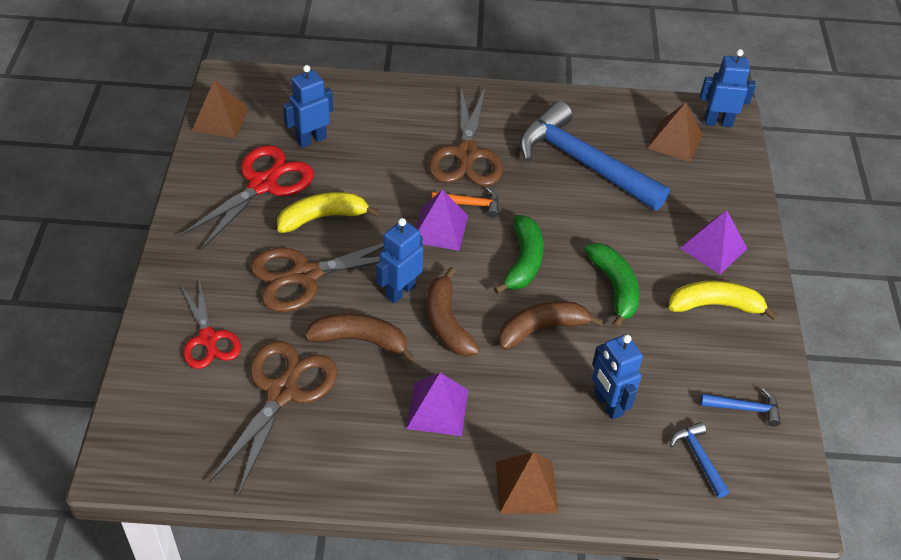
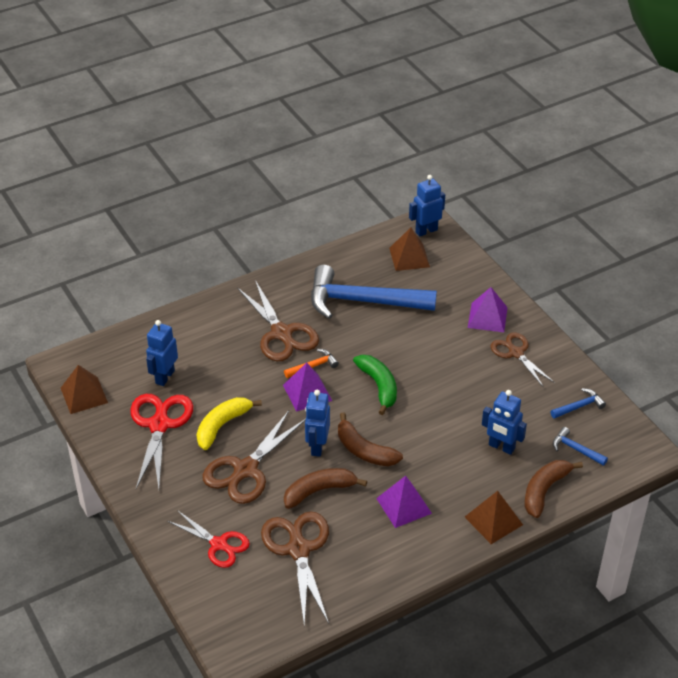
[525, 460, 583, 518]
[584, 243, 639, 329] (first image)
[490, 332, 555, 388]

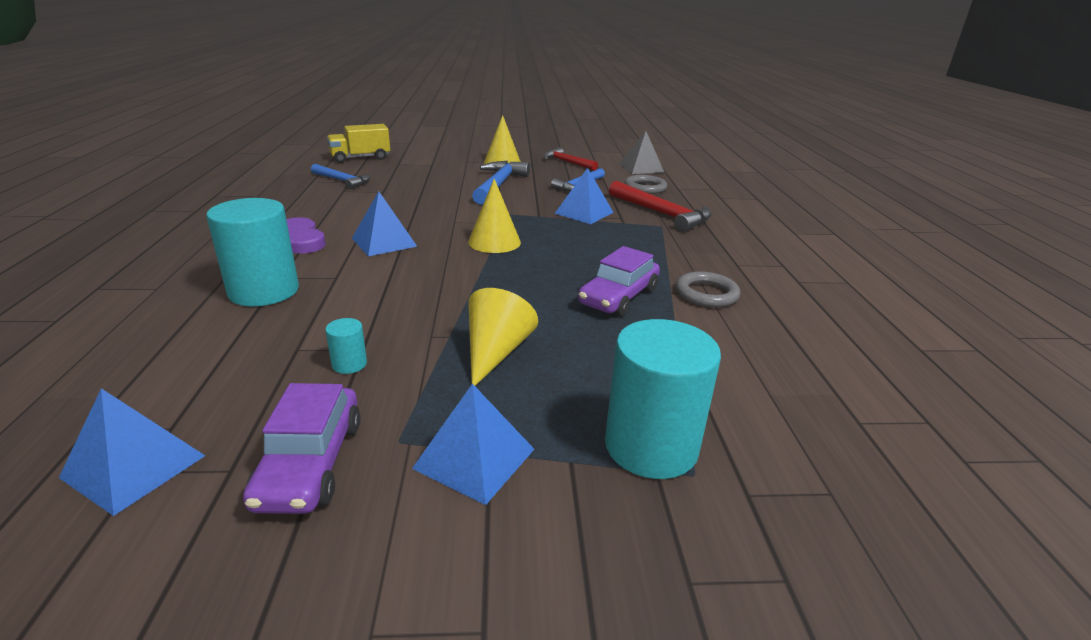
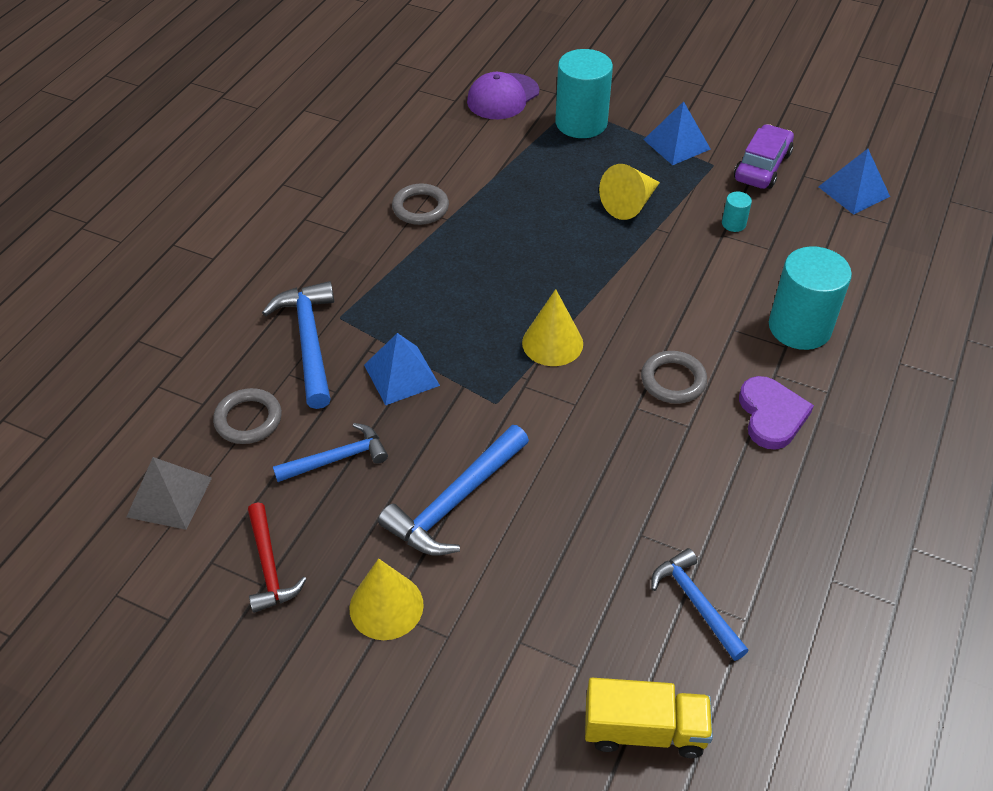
[641, 351, 707, 404]
[578, 246, 660, 316] (first image)
[262, 281, 334, 409]
[467, 72, 539, 119]

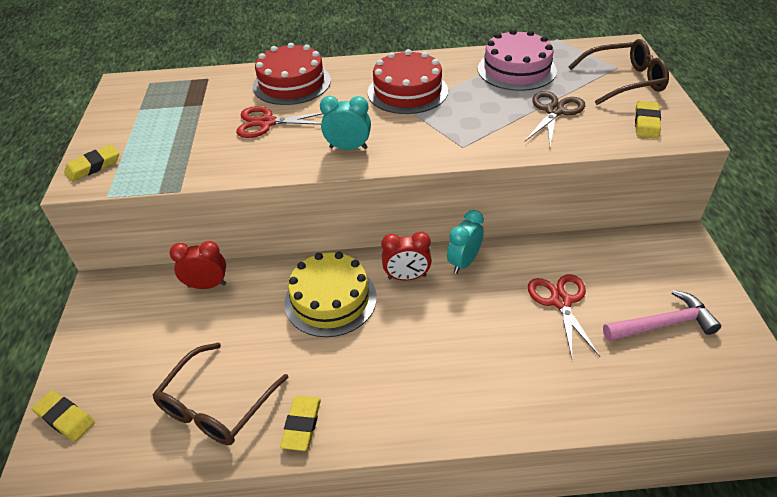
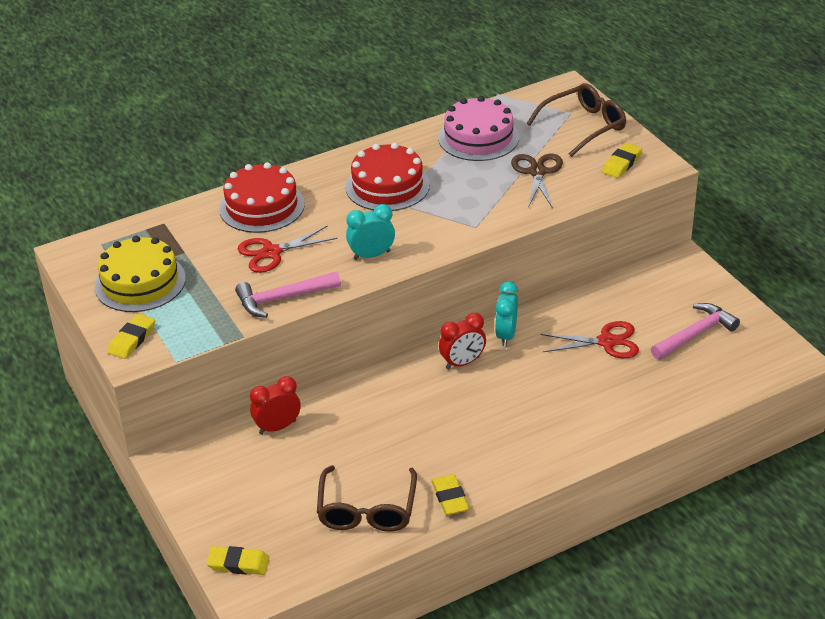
[94, 236, 186, 312]
[541, 321, 639, 358]
[602, 143, 642, 178]
[235, 271, 341, 318]

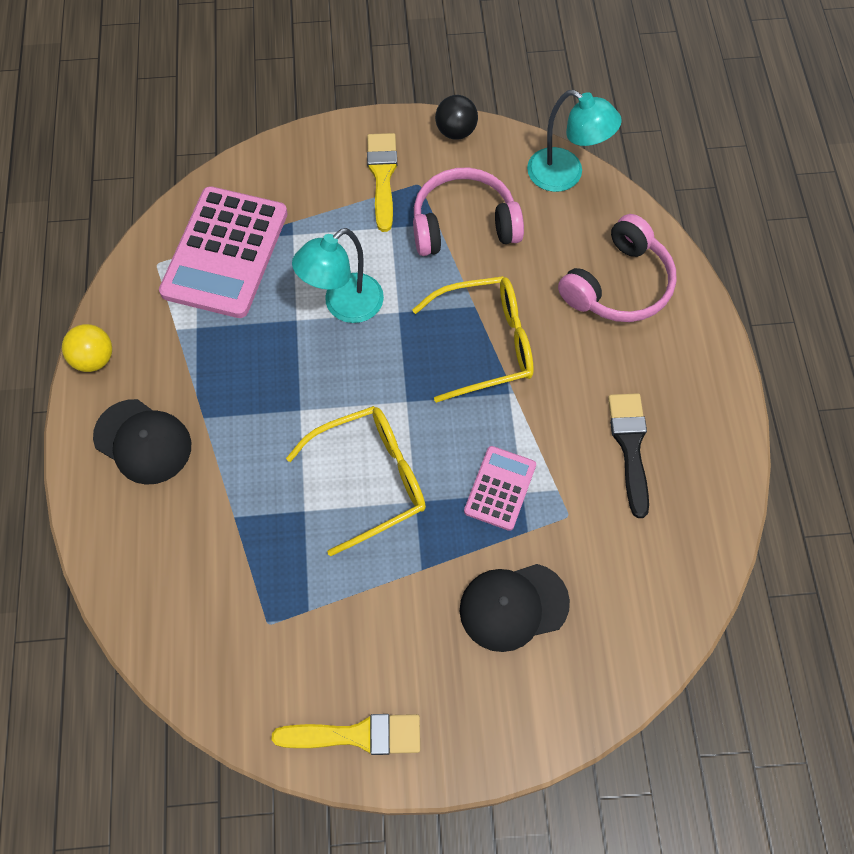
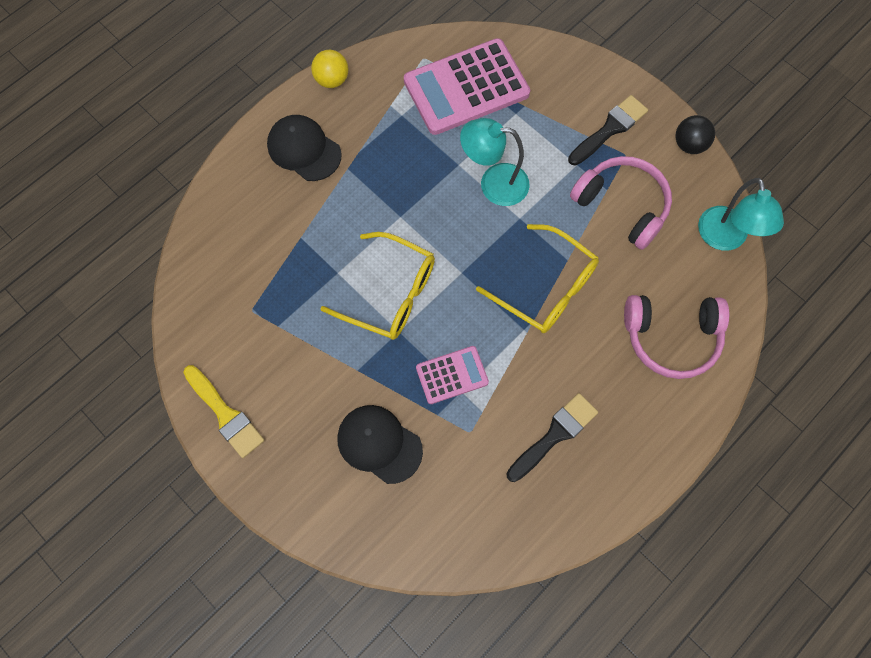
[267, 115, 342, 181]
[568, 95, 648, 166]

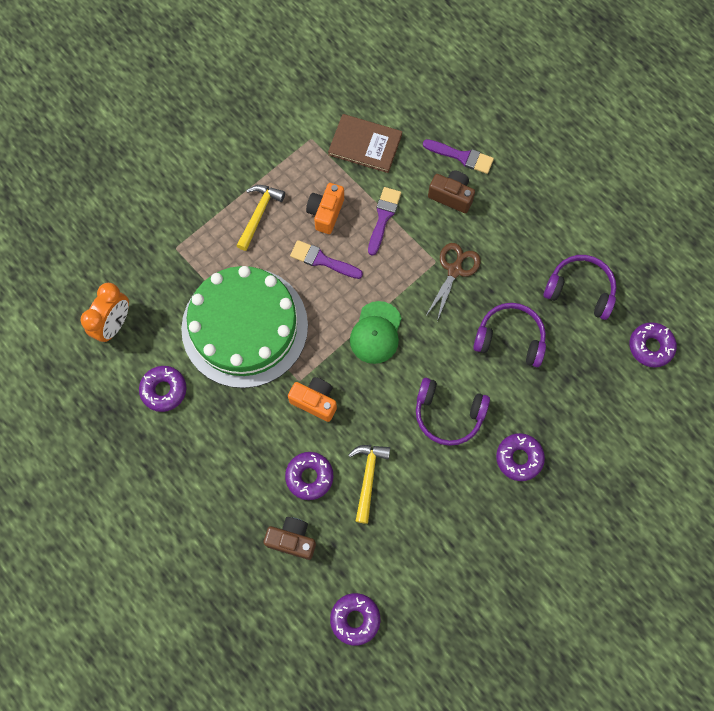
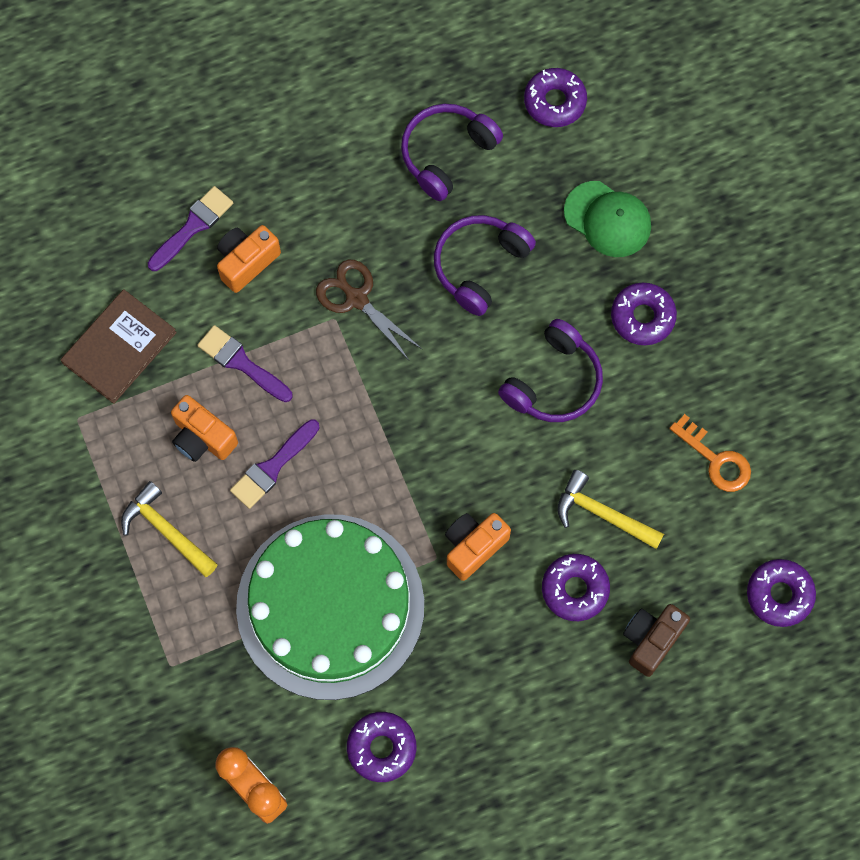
[564, 181, 651, 257]
[217, 225, 281, 293]
[669, 414, 751, 492]

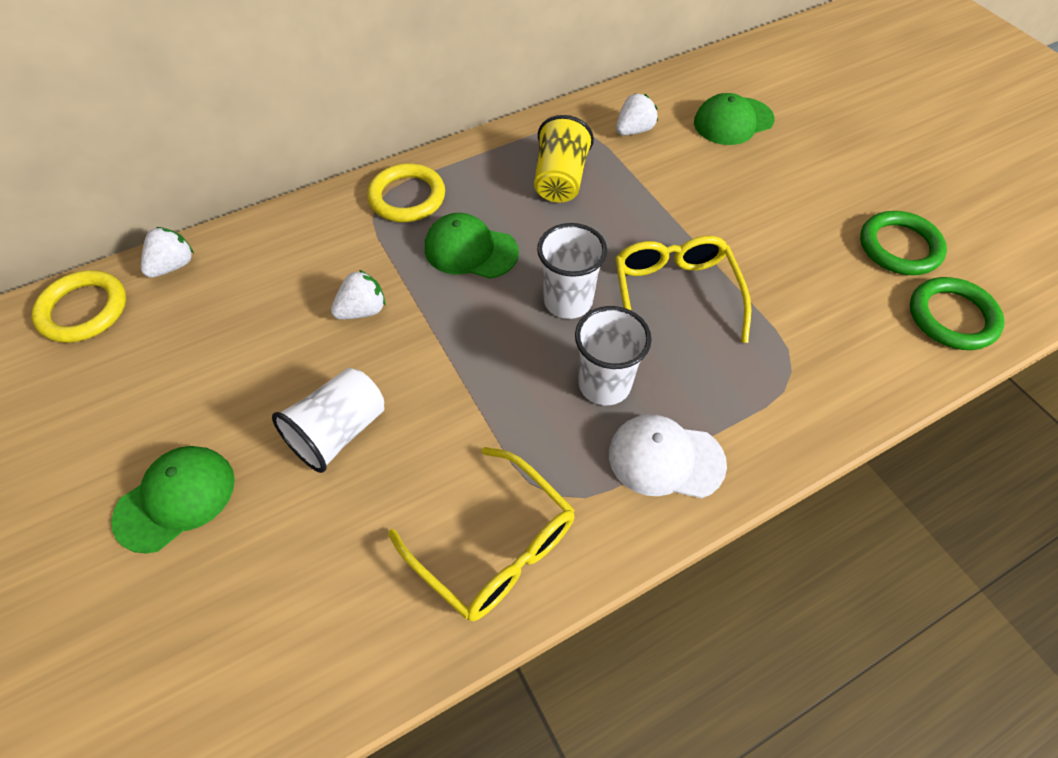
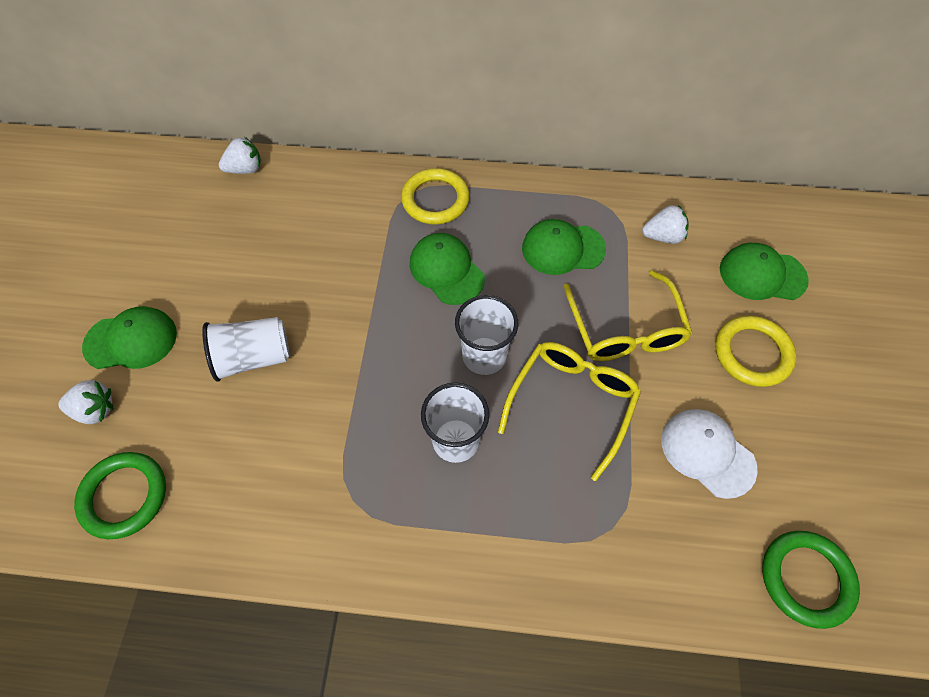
[715, 316, 796, 387]
[58, 380, 114, 424]
[564, 270, 693, 361]
[522, 219, 606, 275]
[661, 409, 758, 499]
[74, 452, 166, 539]

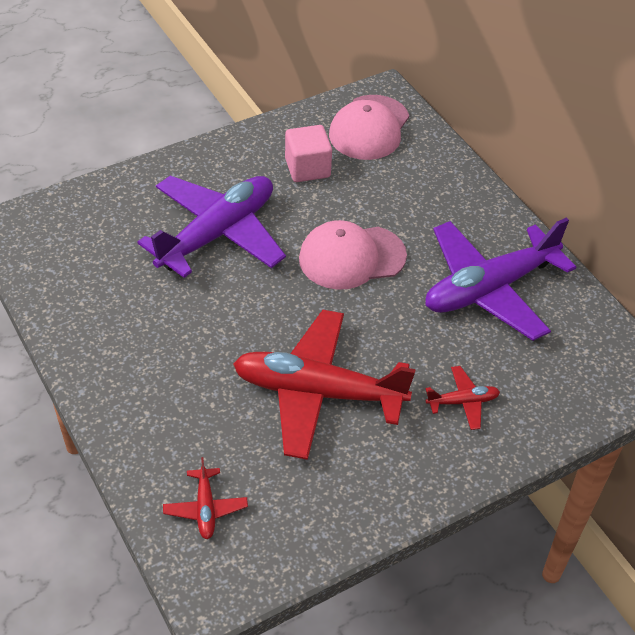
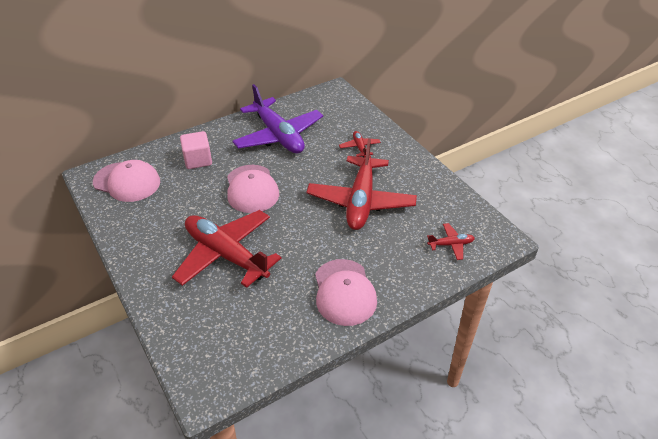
[172, 210, 282, 288]
[180, 131, 212, 169]
[315, 259, 377, 326]

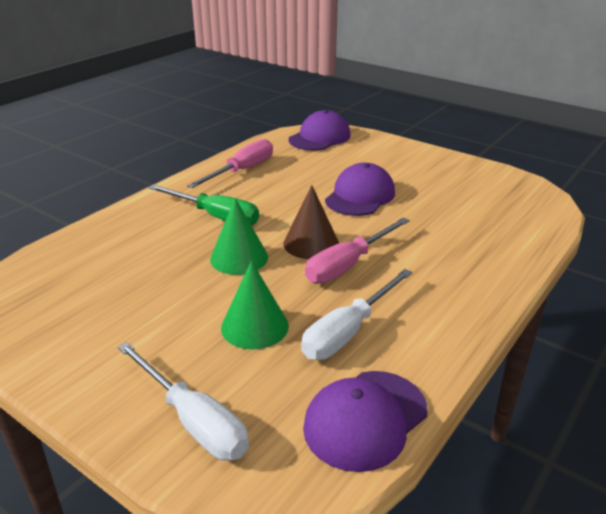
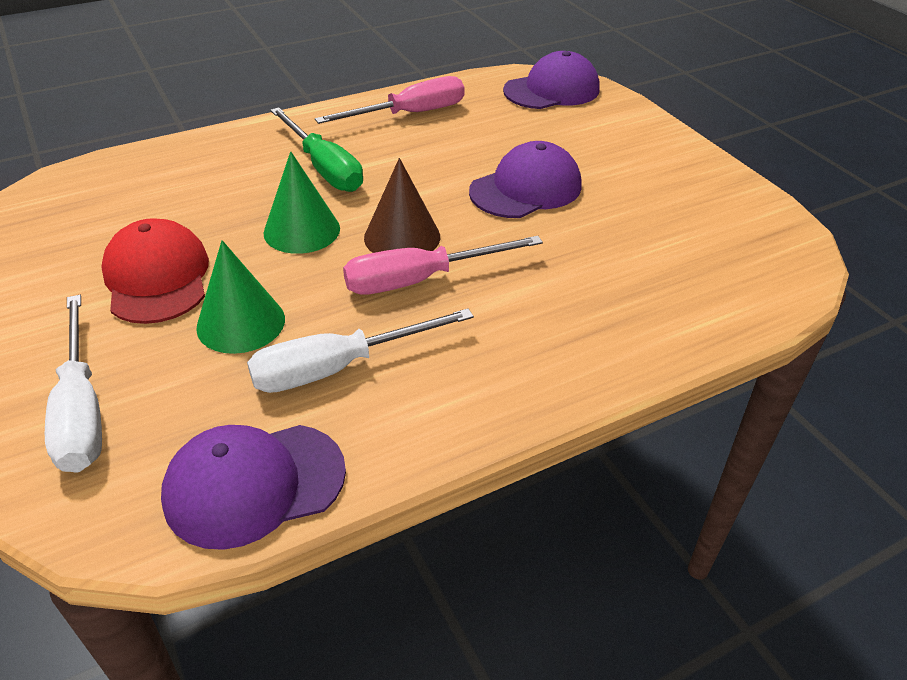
[101, 218, 209, 324]

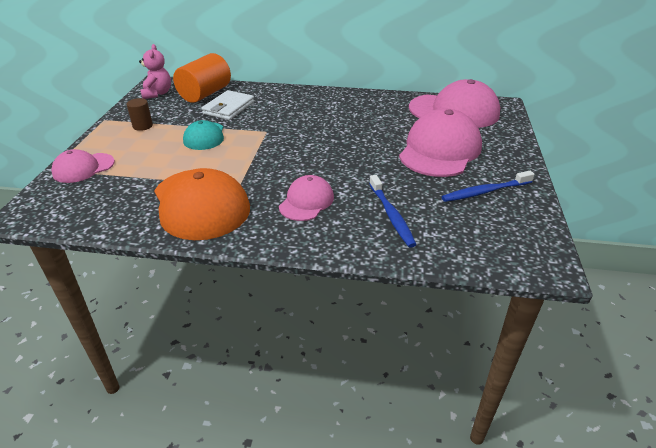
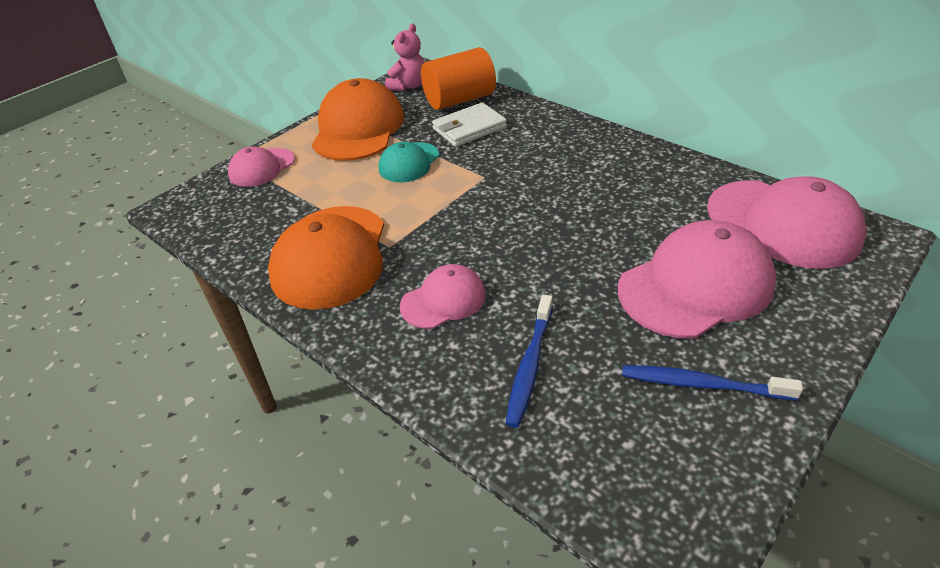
[228, 146, 295, 187]
[312, 78, 404, 161]

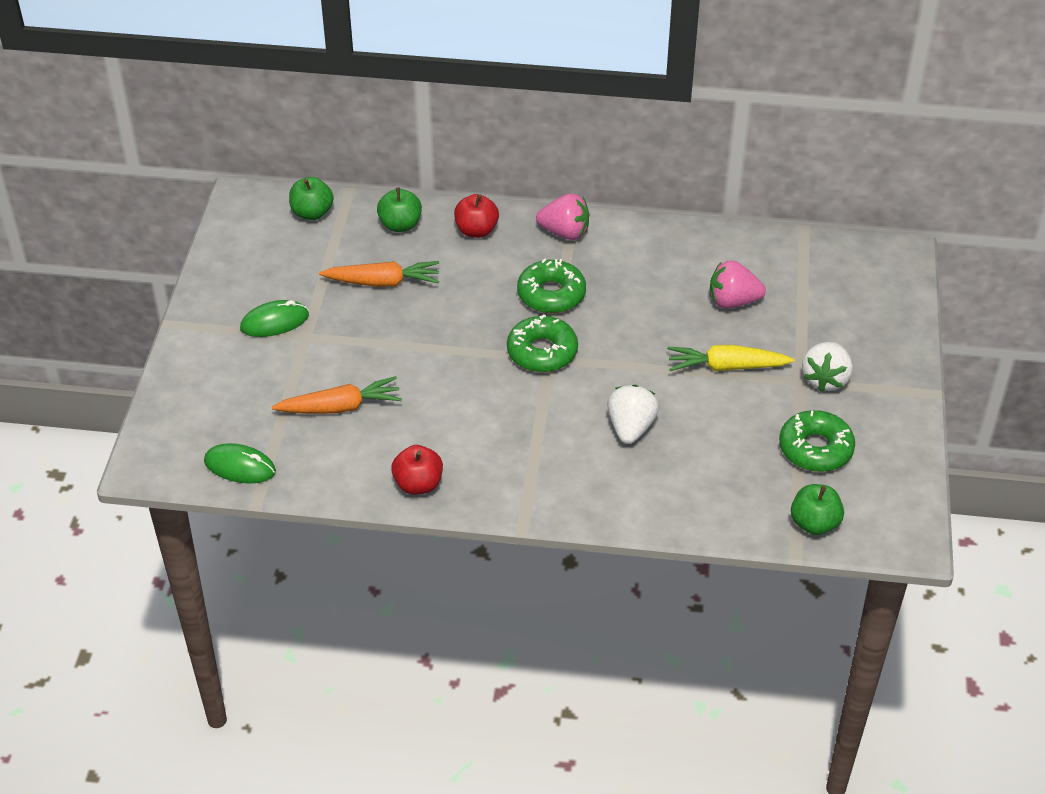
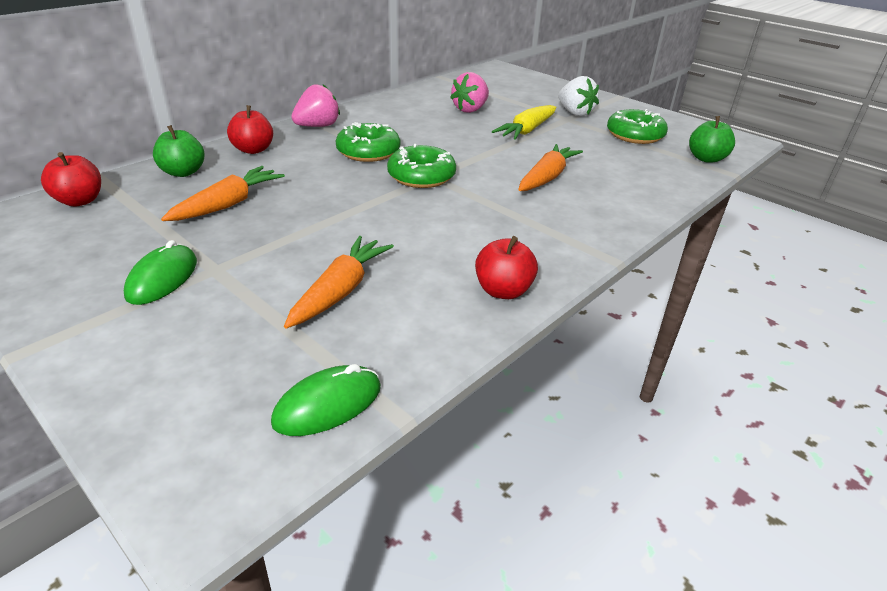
[41, 152, 101, 207]
[518, 144, 583, 191]

